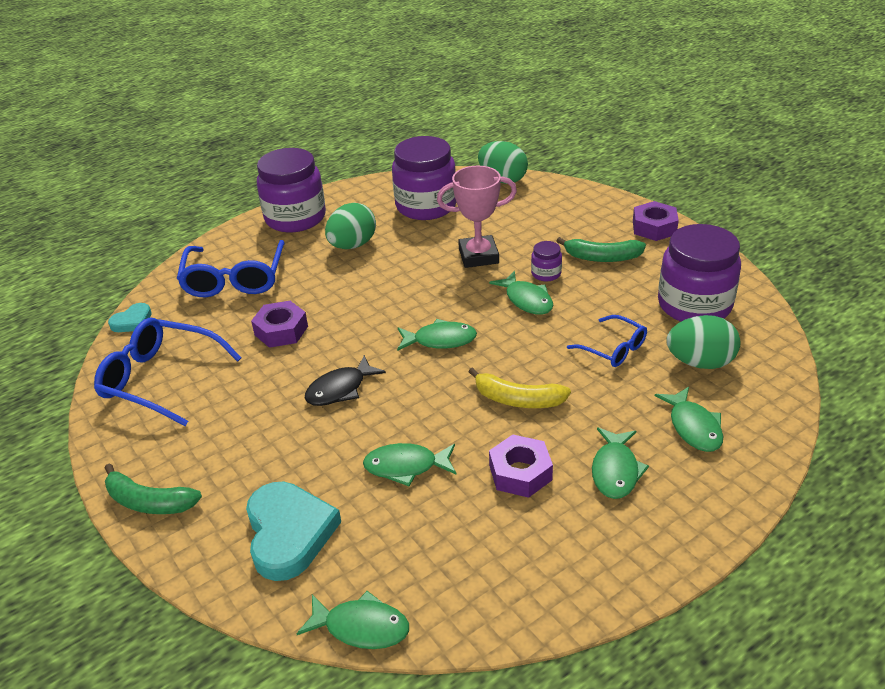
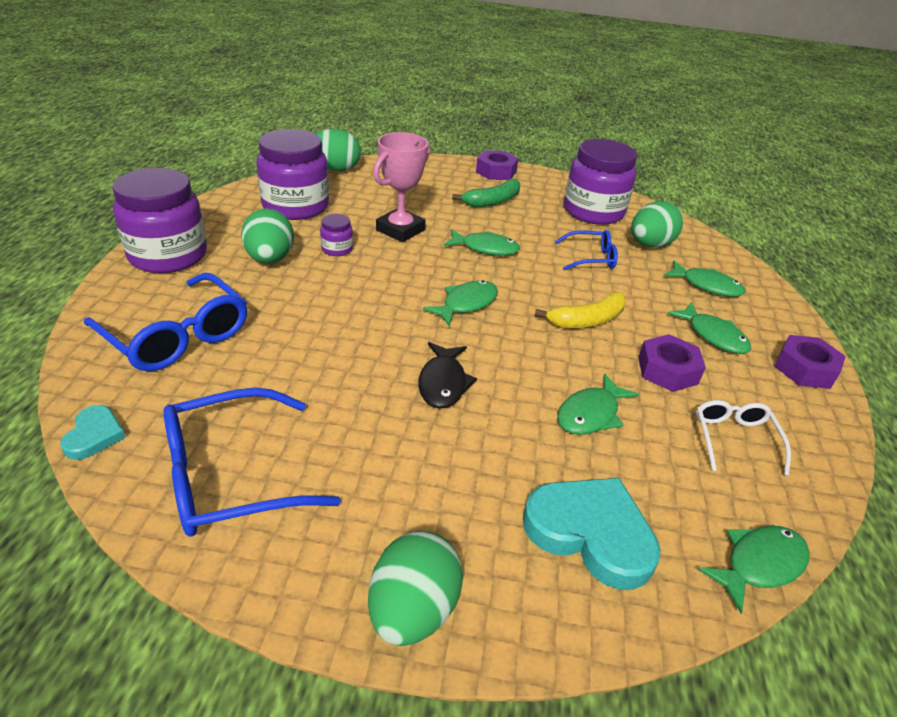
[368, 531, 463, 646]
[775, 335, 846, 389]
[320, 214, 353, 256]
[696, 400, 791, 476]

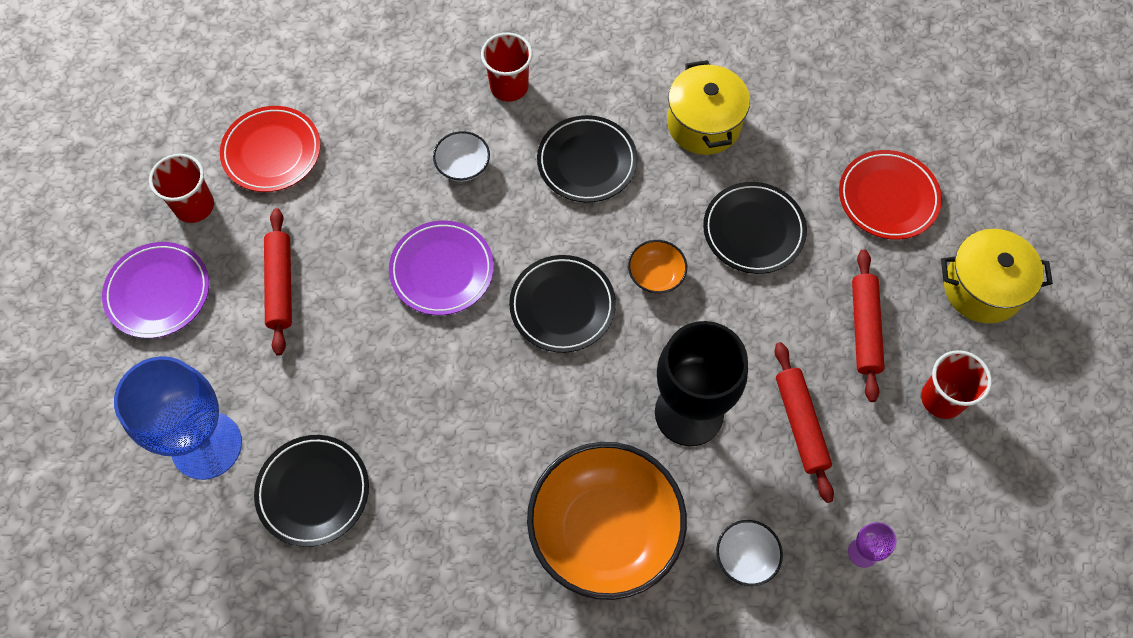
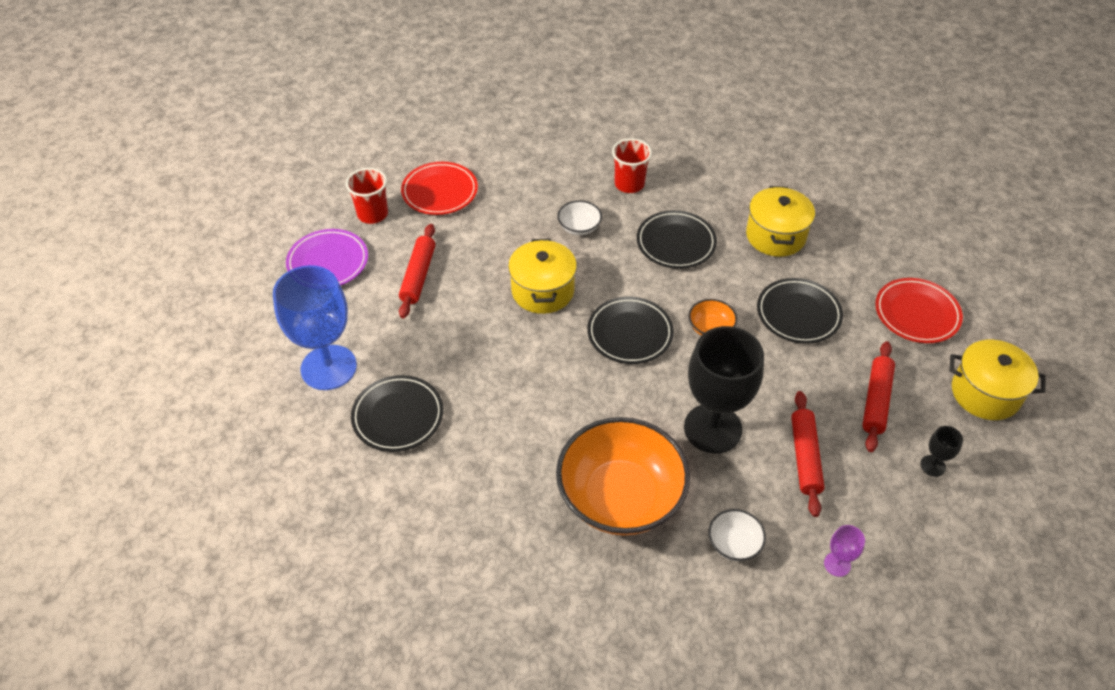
[508, 239, 577, 314]
[920, 426, 963, 477]

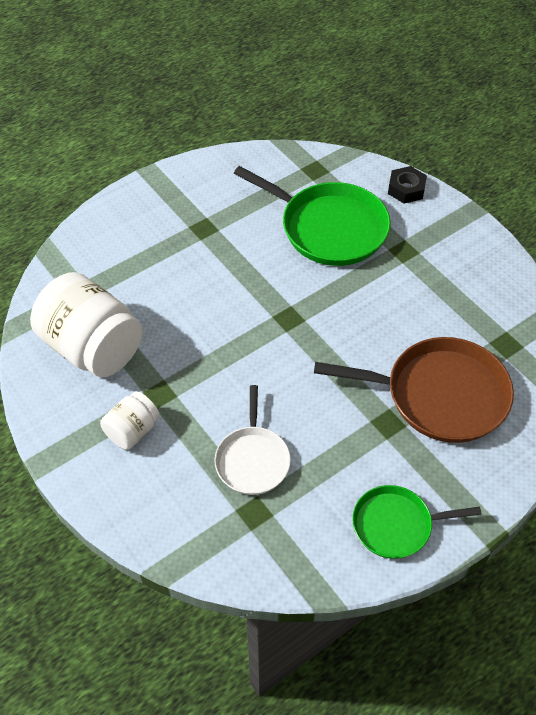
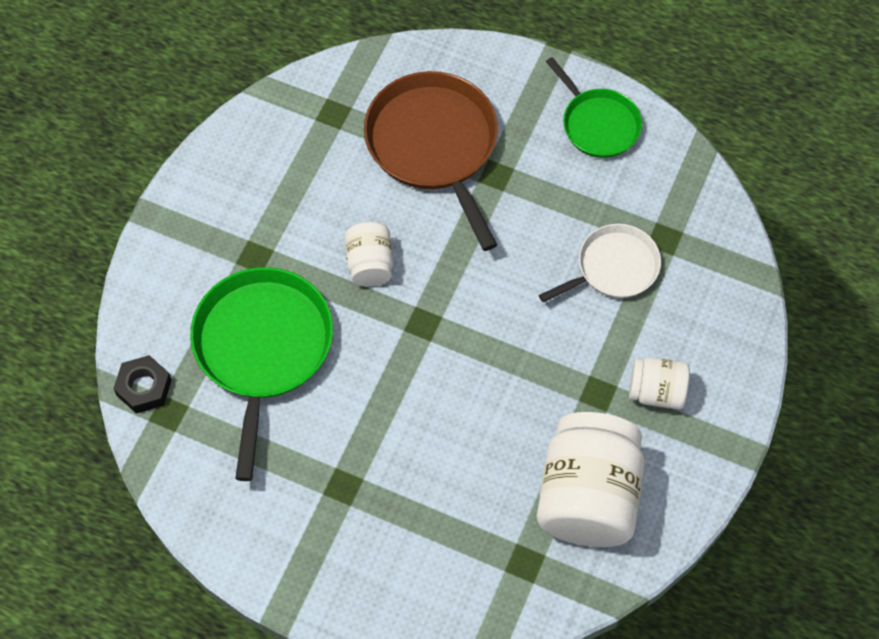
[113, 355, 172, 413]
[345, 222, 393, 287]

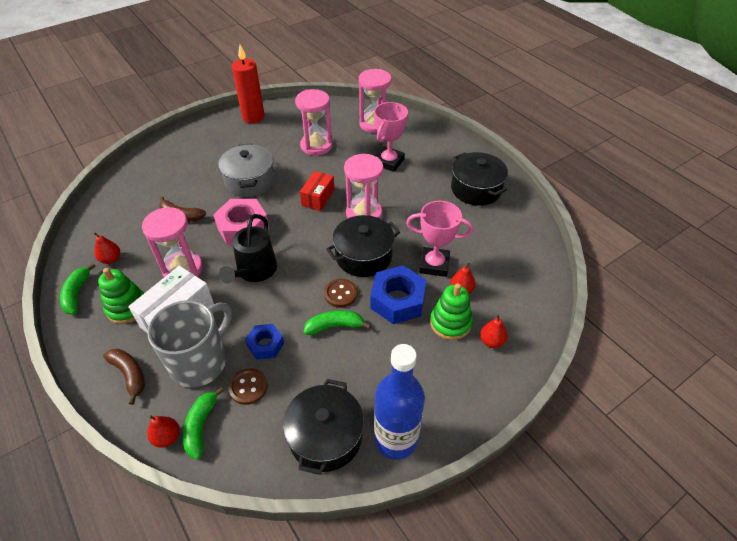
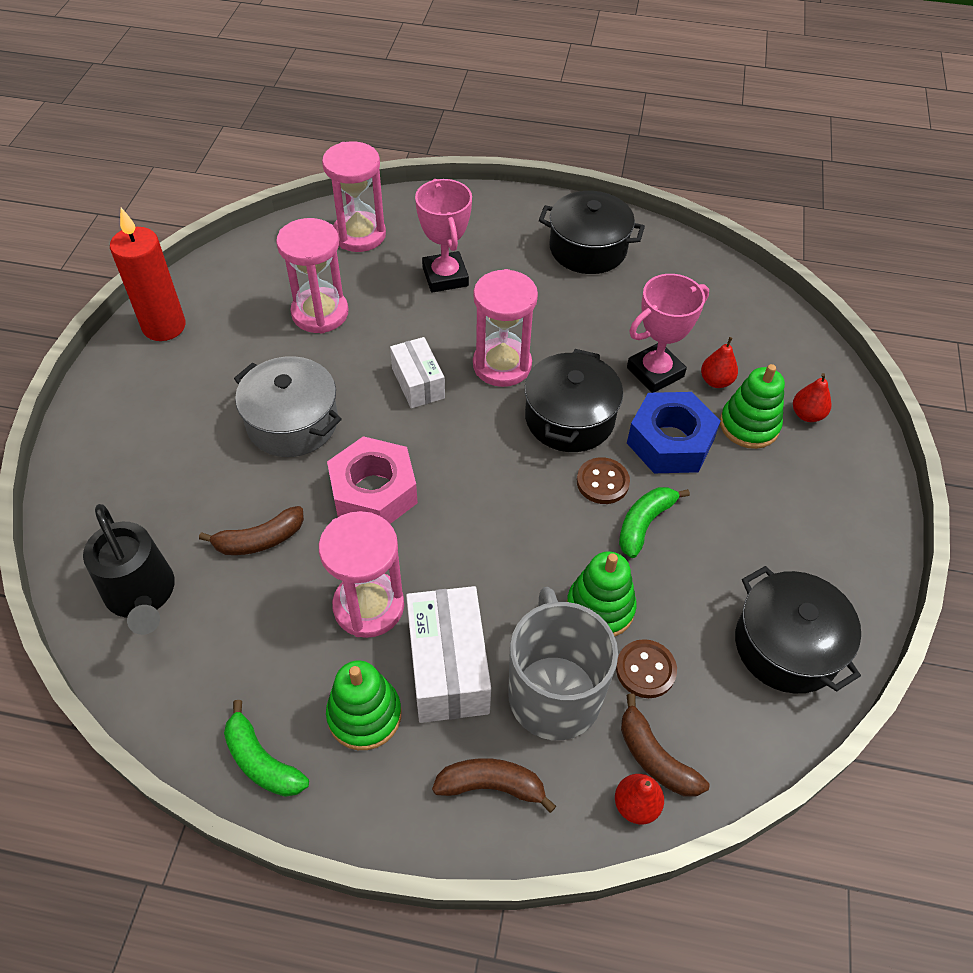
[93, 232, 120, 264] (first image)
[621, 694, 709, 797]
[83, 504, 175, 635]
[567, 551, 637, 637]
[390, 337, 445, 408]
[374, 344, 425, 460] (first image)

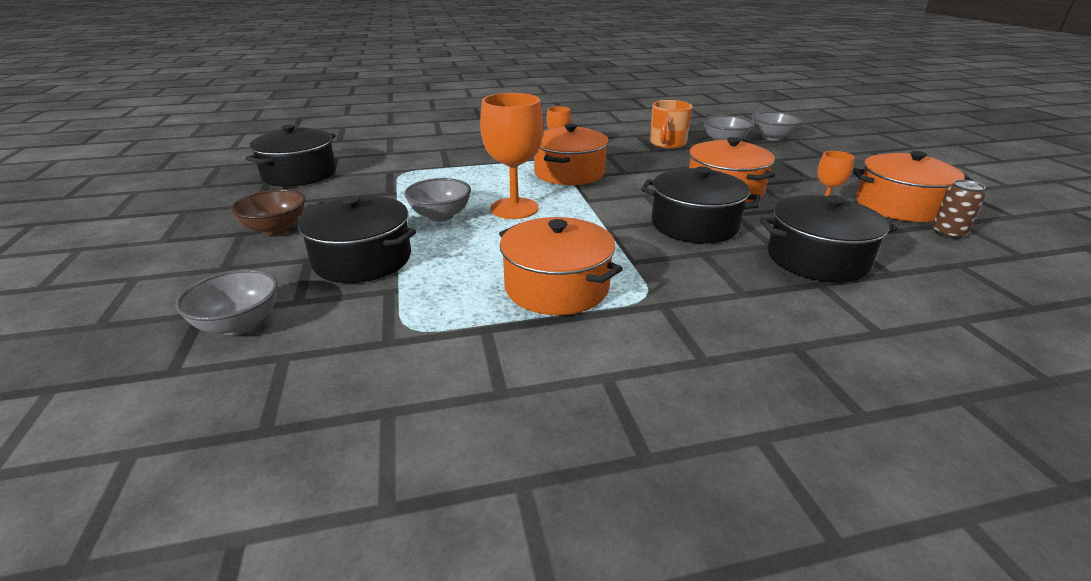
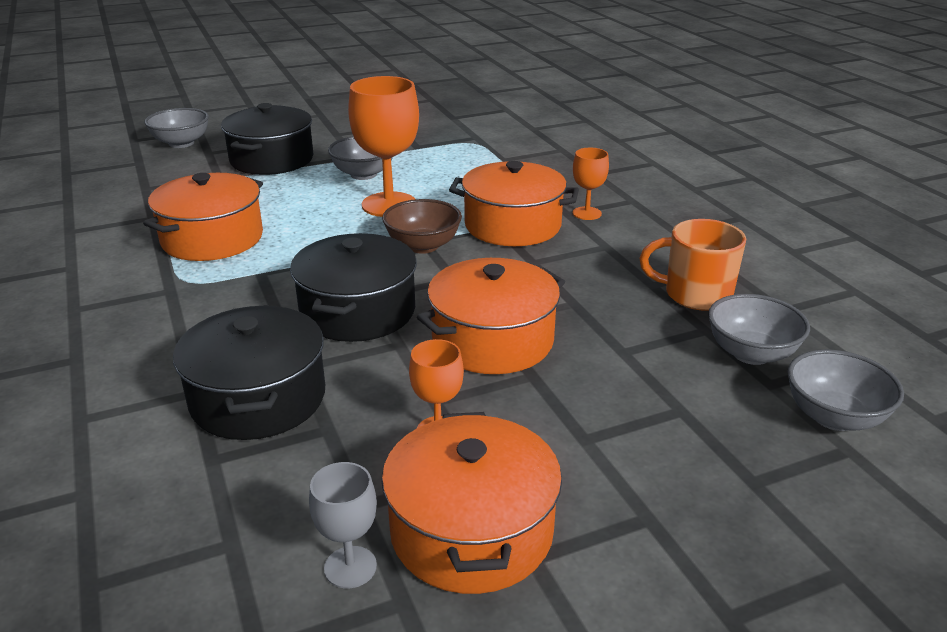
[382, 199, 462, 254]
[245, 124, 336, 186] (first image)
[309, 462, 377, 588]

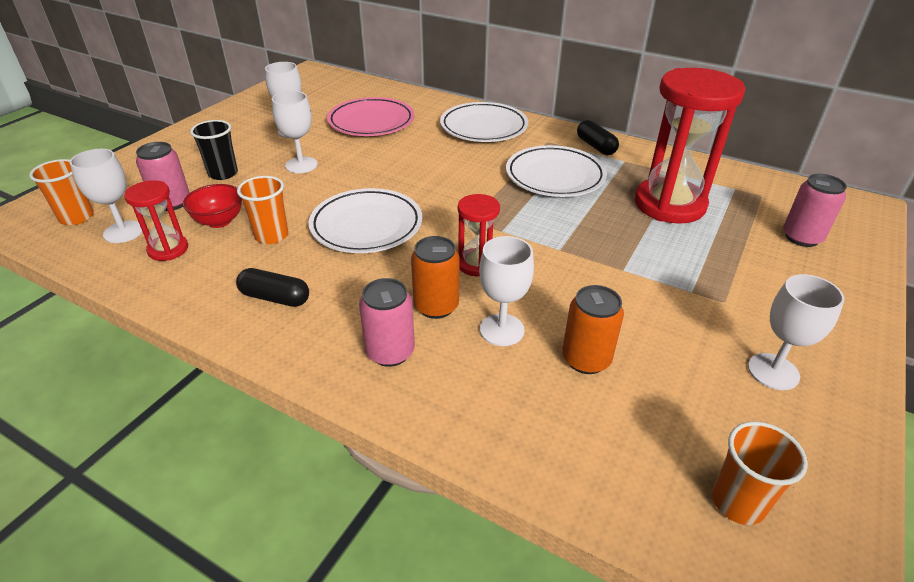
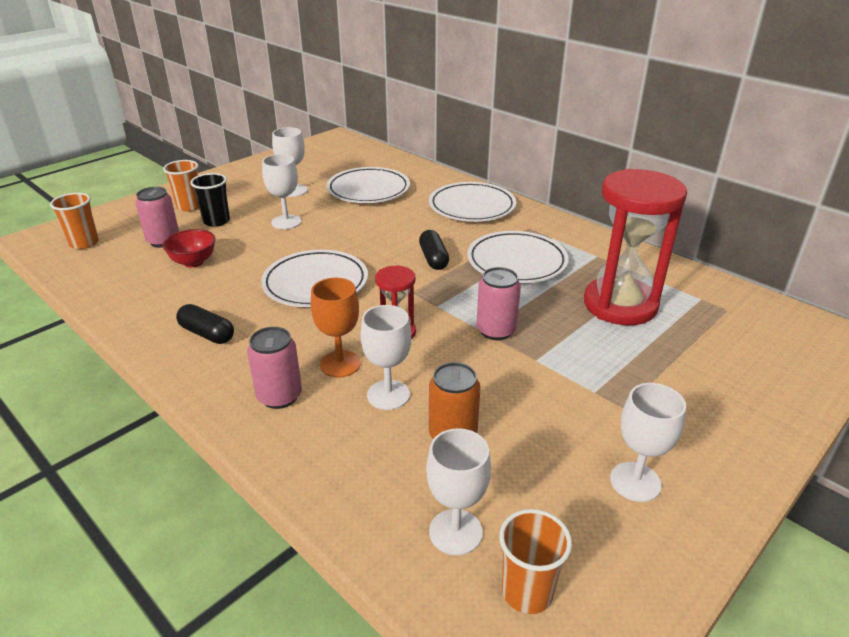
[426, 428, 491, 555]
[124, 180, 188, 261] (first image)
[163, 160, 199, 211]
[326, 167, 410, 203]
[311, 278, 361, 378]
[419, 230, 449, 270]
[476, 267, 521, 340]

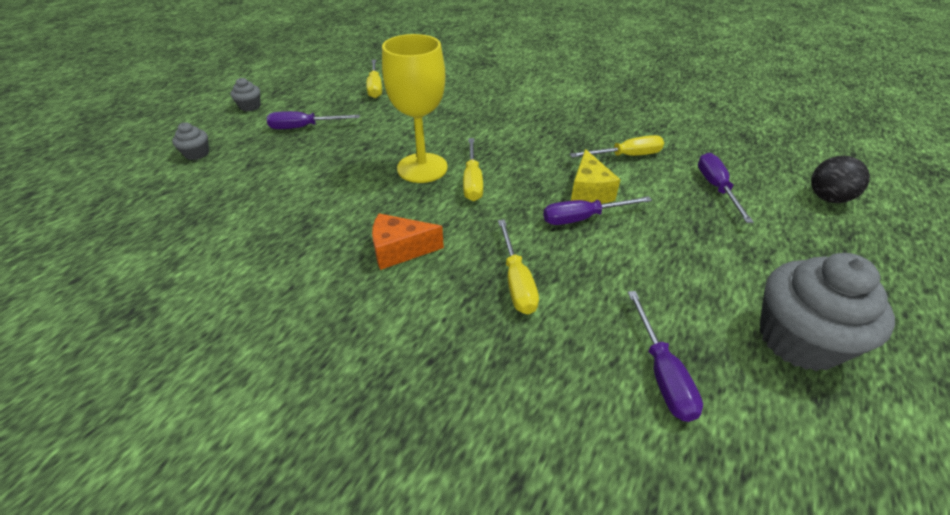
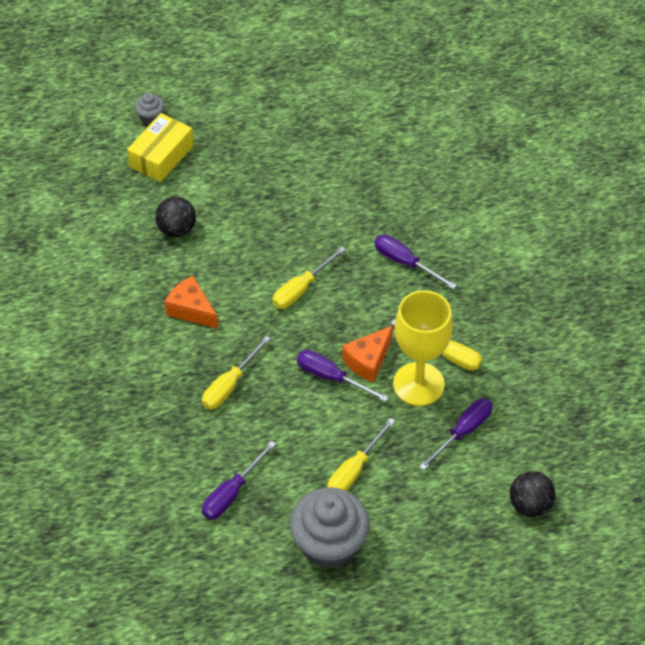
[230, 78, 260, 111] (first image)
[374, 235, 457, 289]
[327, 418, 395, 491]
[393, 290, 453, 406]
[342, 325, 393, 382]
[127, 113, 194, 182]
[155, 197, 196, 237]

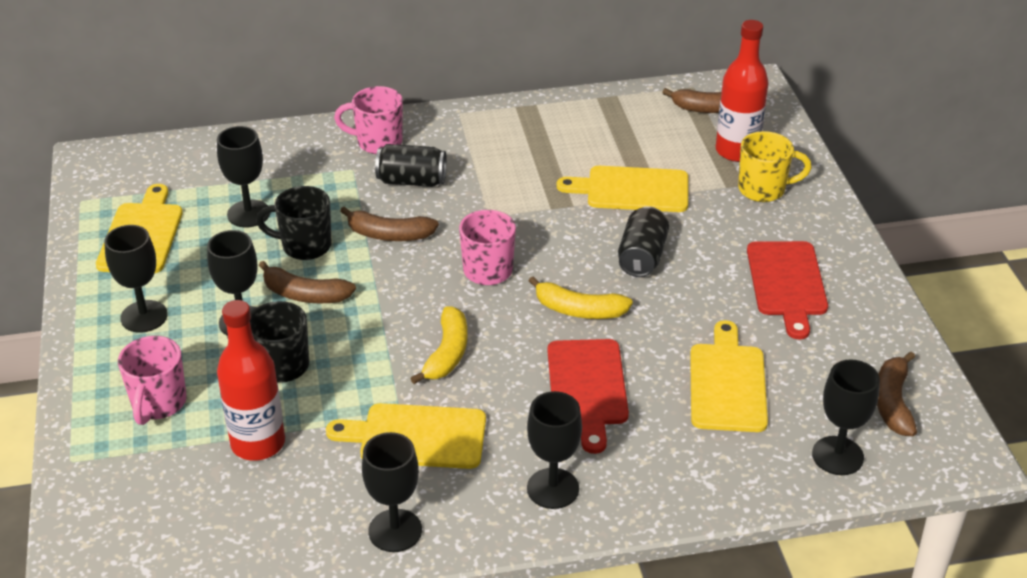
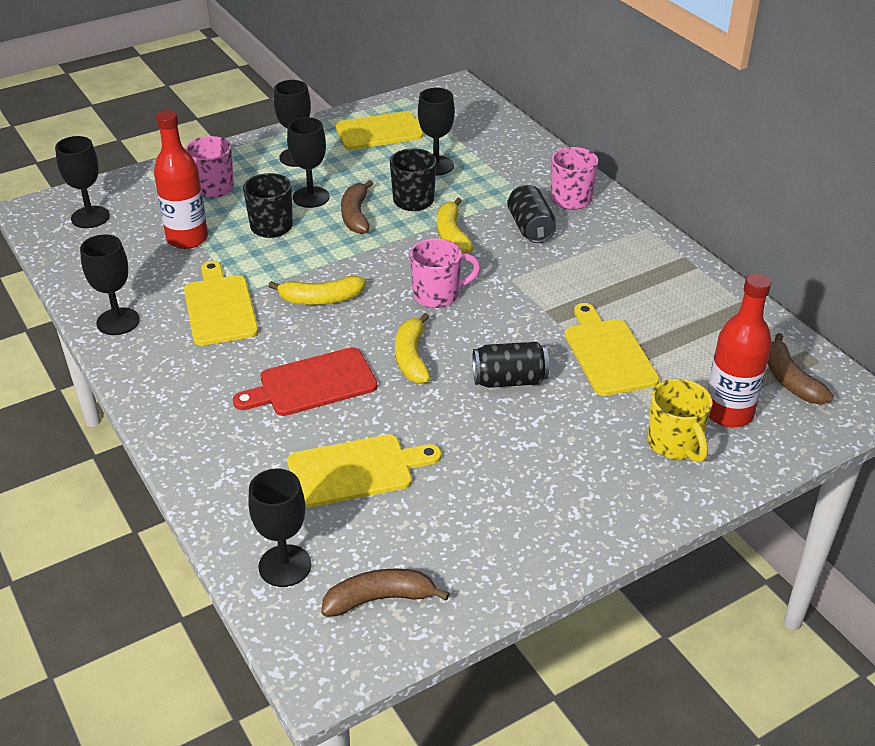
[437, 198, 473, 253]
[55, 136, 110, 228]
[747, 241, 828, 339] (first image)

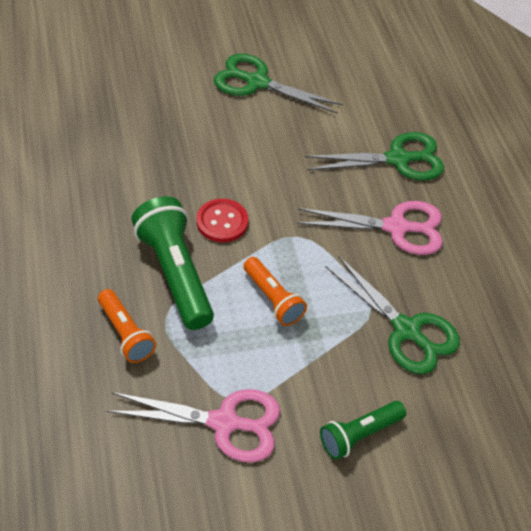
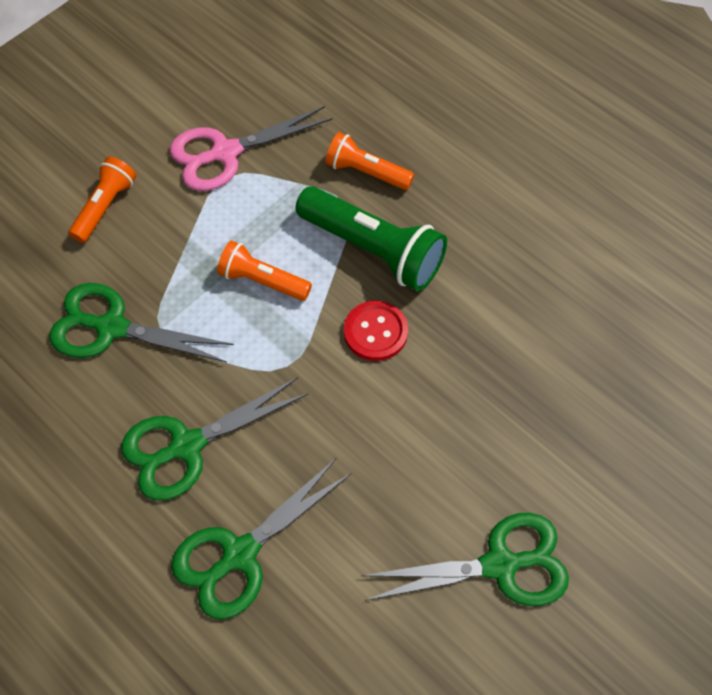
[121, 377, 309, 501]
[69, 157, 136, 243]

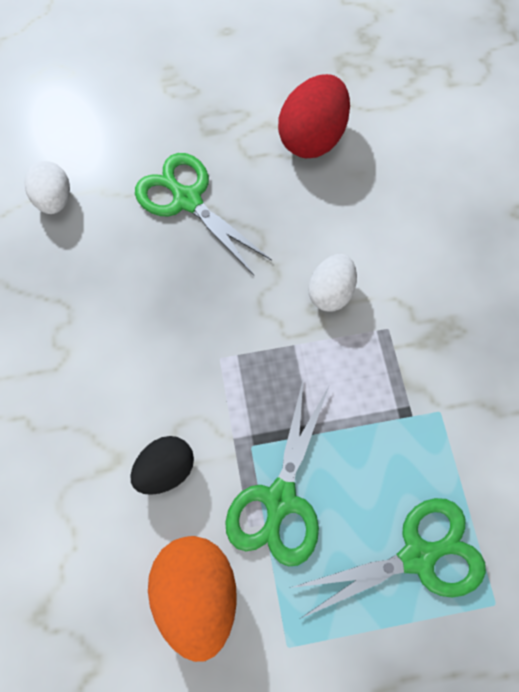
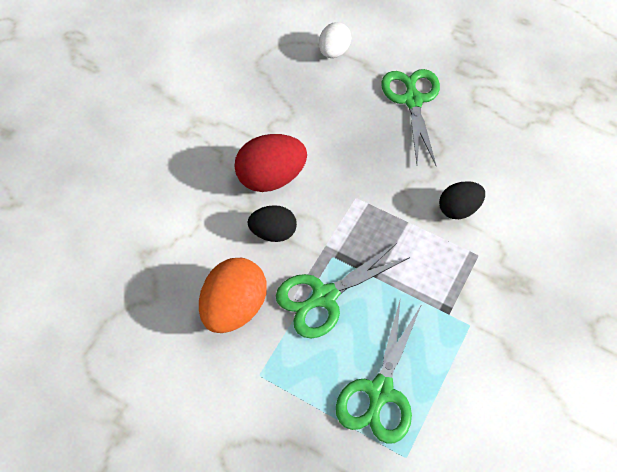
[234, 134, 307, 192]
[336, 301, 422, 444]
[439, 181, 485, 219]

